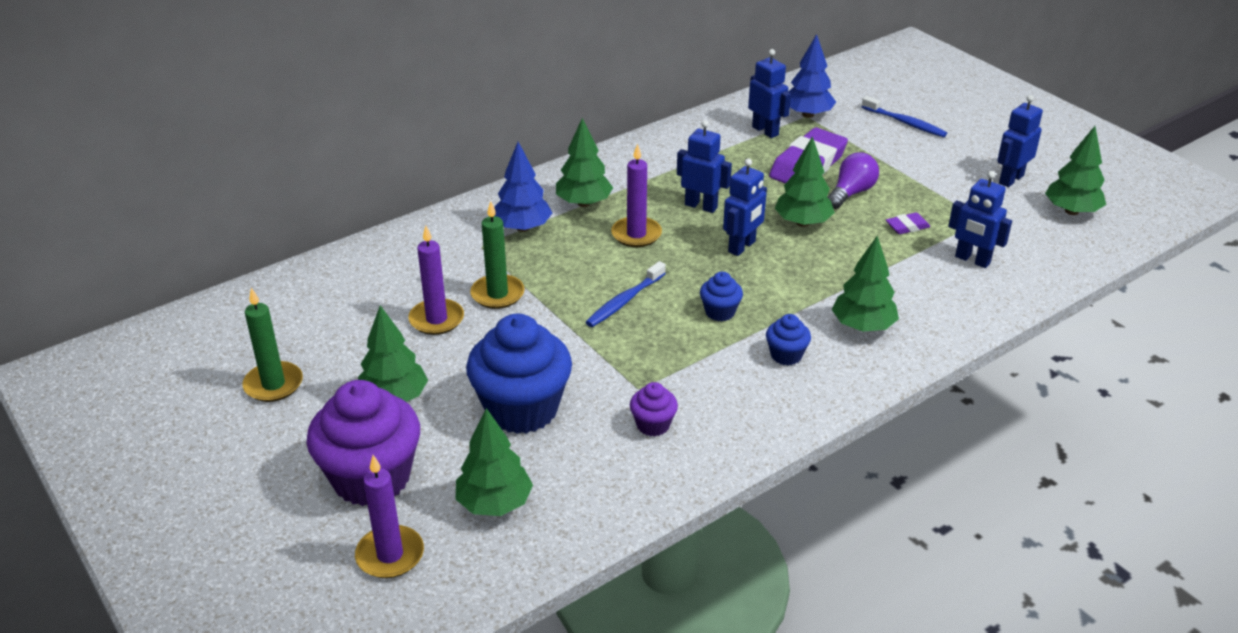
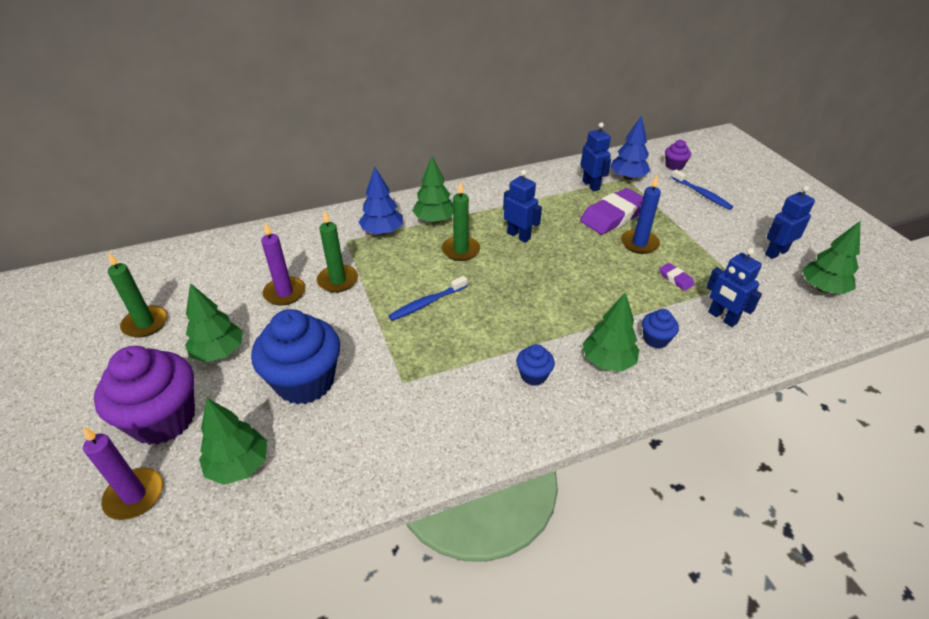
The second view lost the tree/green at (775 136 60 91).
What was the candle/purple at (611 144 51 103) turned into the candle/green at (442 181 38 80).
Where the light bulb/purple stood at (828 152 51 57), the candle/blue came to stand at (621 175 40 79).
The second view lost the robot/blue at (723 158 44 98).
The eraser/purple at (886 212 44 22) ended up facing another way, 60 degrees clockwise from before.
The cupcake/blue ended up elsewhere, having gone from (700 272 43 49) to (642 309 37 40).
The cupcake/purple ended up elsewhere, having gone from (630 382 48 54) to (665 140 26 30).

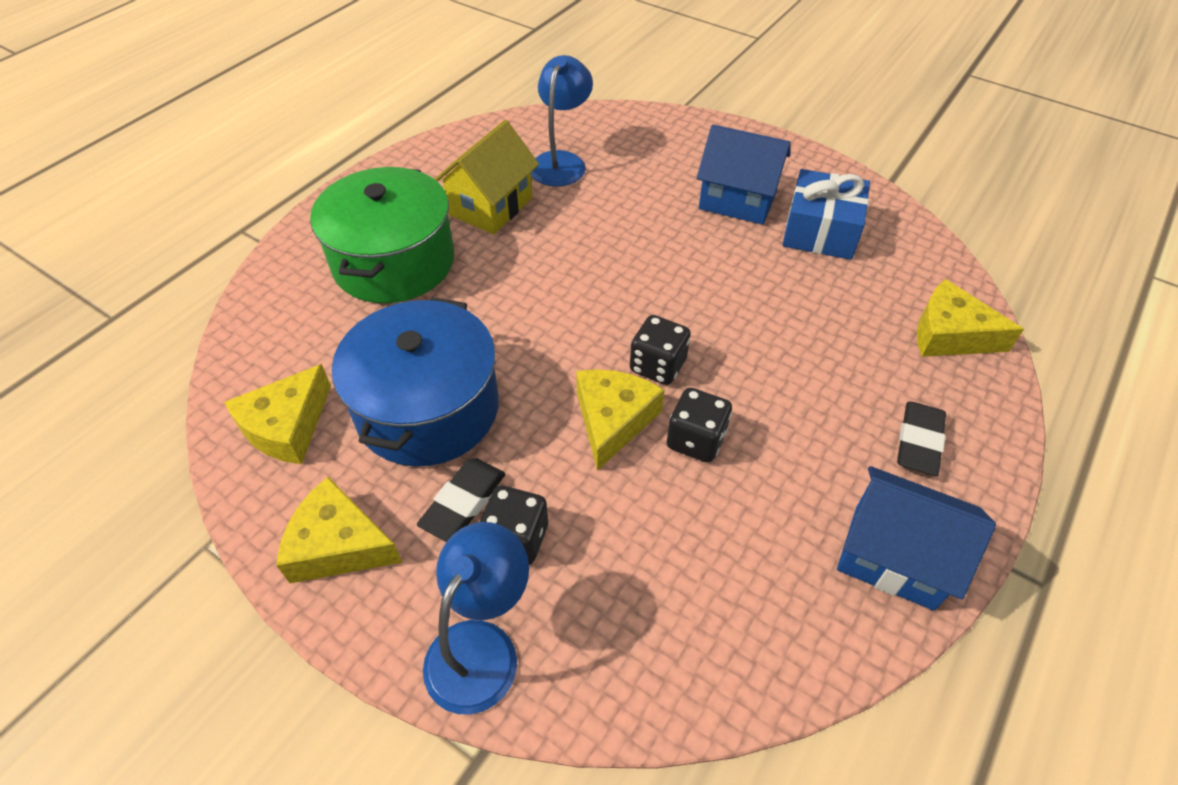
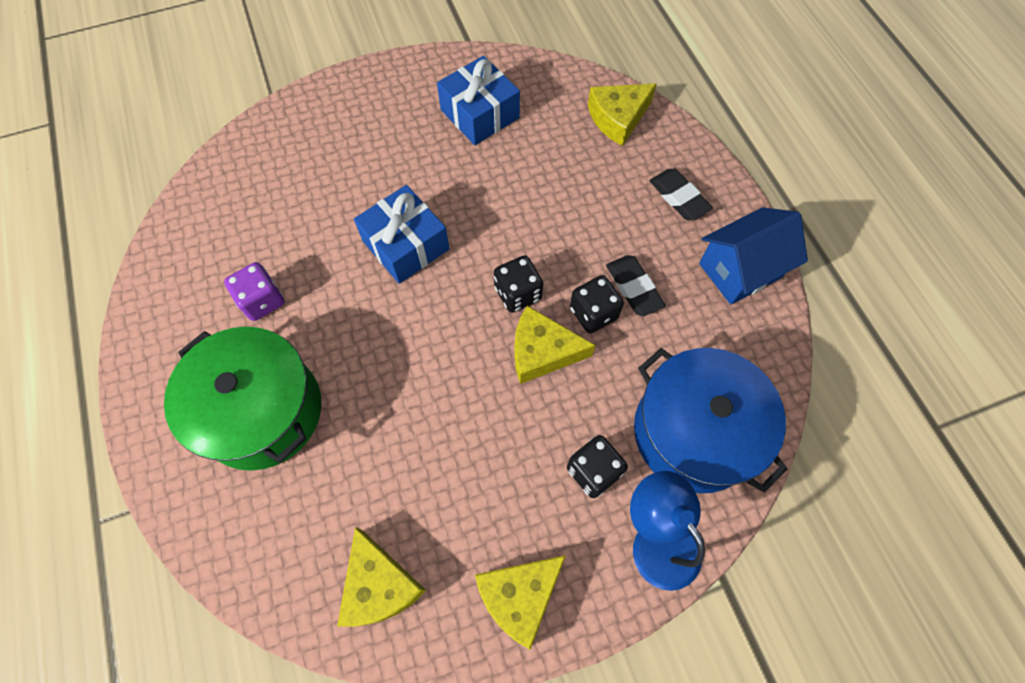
The second view lost the lamp/blue at (531 55 62 132).
Where the house/yellow stood at (435 120 104 114), the dice/purple came to stand at (224 262 60 59).
The second view lost the house/blue at (697 125 94 100).
The pot/blue ended up elsewhere, having gone from (332 297 167 170) to (634 348 153 145).
The cheese/yellow at (576 369 89 102) ended up facing another way, 45 degrees counterclockwise from before.
The eraser/black ended up elsewhere, having gone from (417 458 88 84) to (606 255 60 61).
The second view gained the gift/blue at (354 185 96 99).

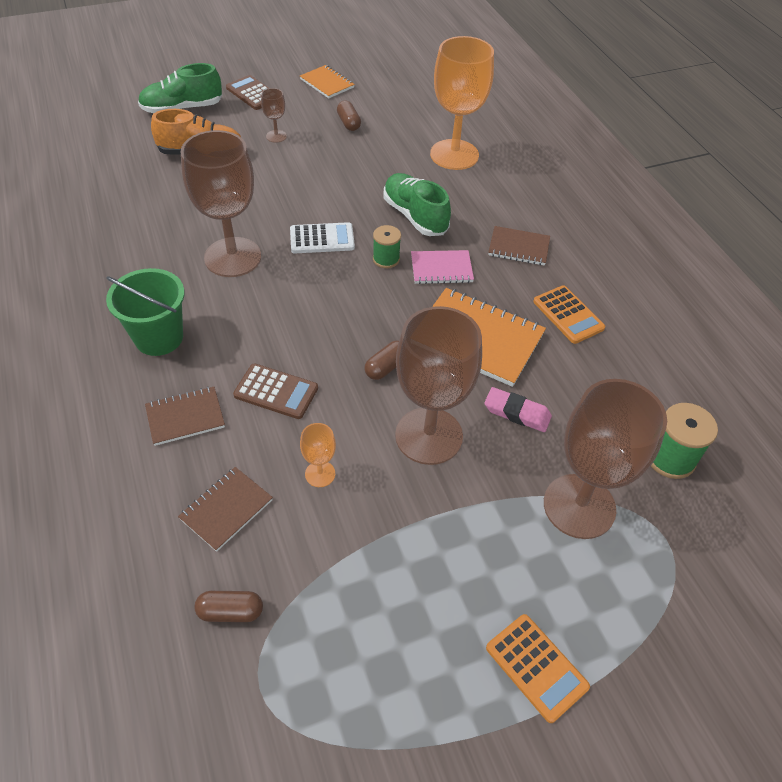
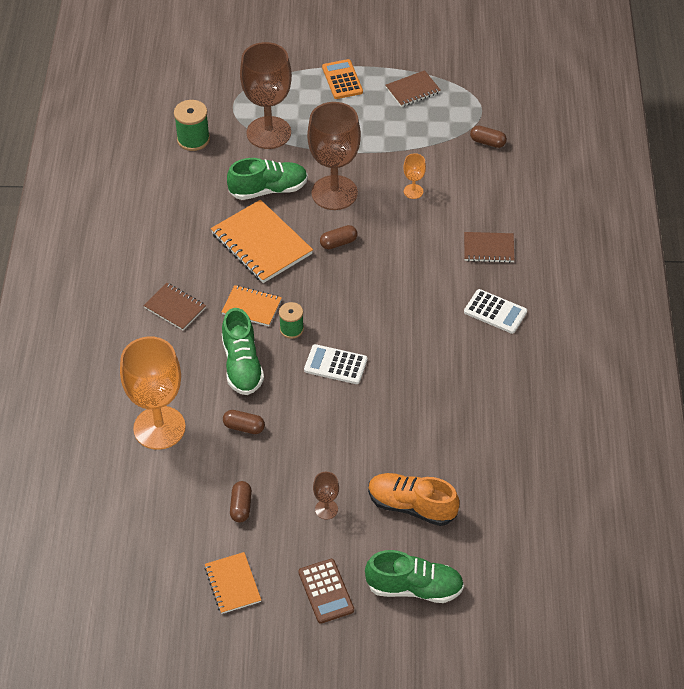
The second view lost the goblet/brown at (181 130 80 147).
What was the notebook/pink at (411 250 63 34) turned into the notebook/orange at (221 285 61 41).
Where the bucket/green stood at (106 268 79 88), the calculator/white came to stand at (464 289 63 45).
The second view lost the calculator/orange at (533 285 72 59).
The second view lost the calculator/brown at (233 363 85 56).
Where the eraser/pink stood at (484 387 68 45), the shoe/green came to stand at (227 158 81 42).
The notebook/brown ended up elsewhere, having gone from (178 467 95 85) to (386 70 55 37).
The second view gained the capsule/brown at (223 410 42 24).

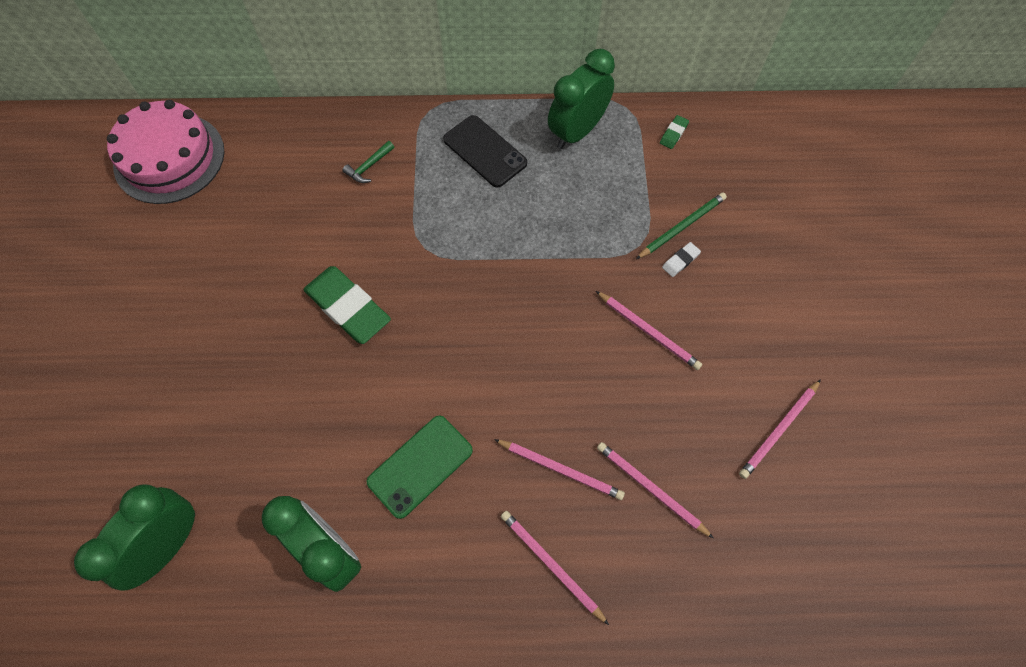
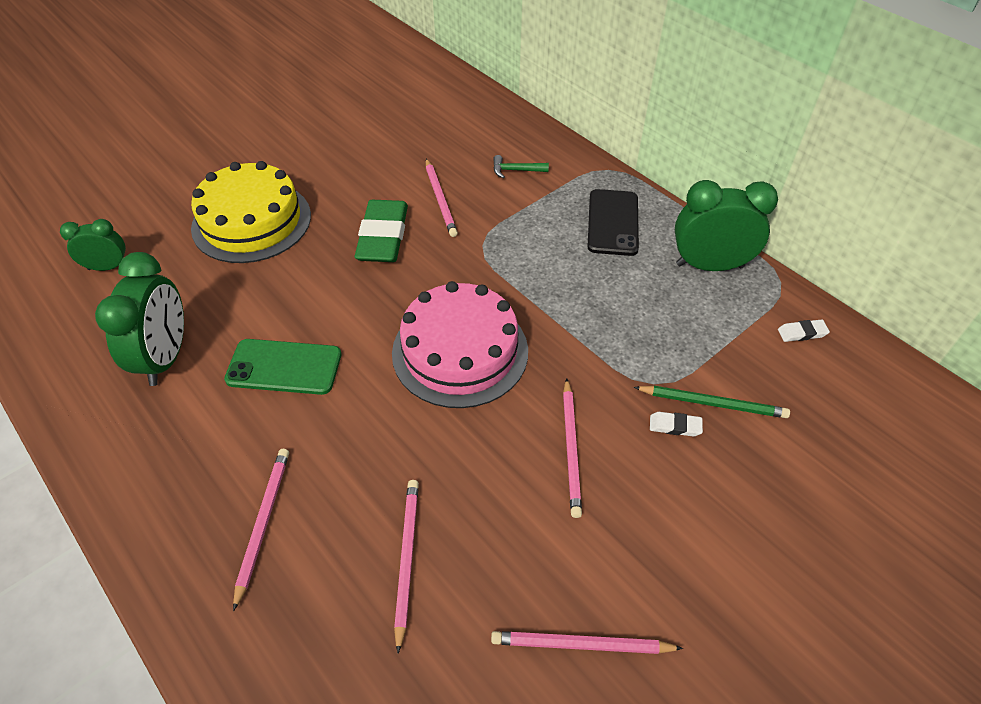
The cake/pink ended up elsewhere, having gone from (107 100 117 104) to (392 281 136 127).
What was the eraser/green at (660 115 29 34) turned into the eraser/white at (778 319 52 23).
The pencil/pink ended up elsewhere, having gone from (494 439 131 61) to (426 159 32 78).
The size of the clock/green at (74 484 121 107) changed by a factor of 0.58.
The second view gained the cake/yellow at (191 161 120 102).

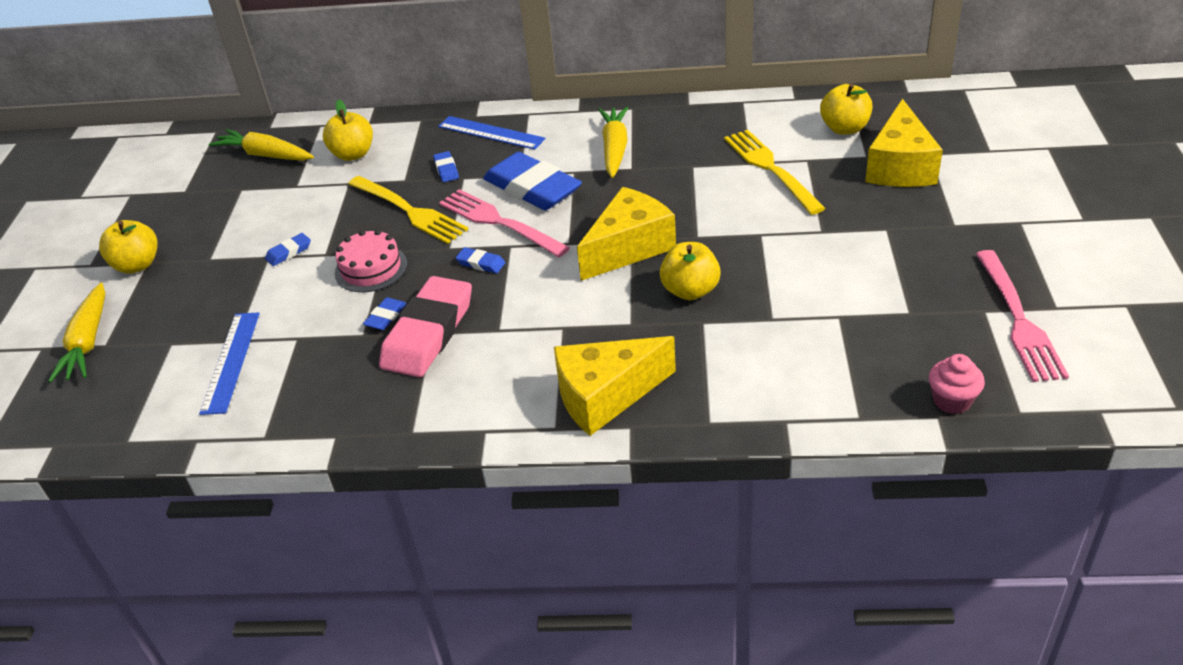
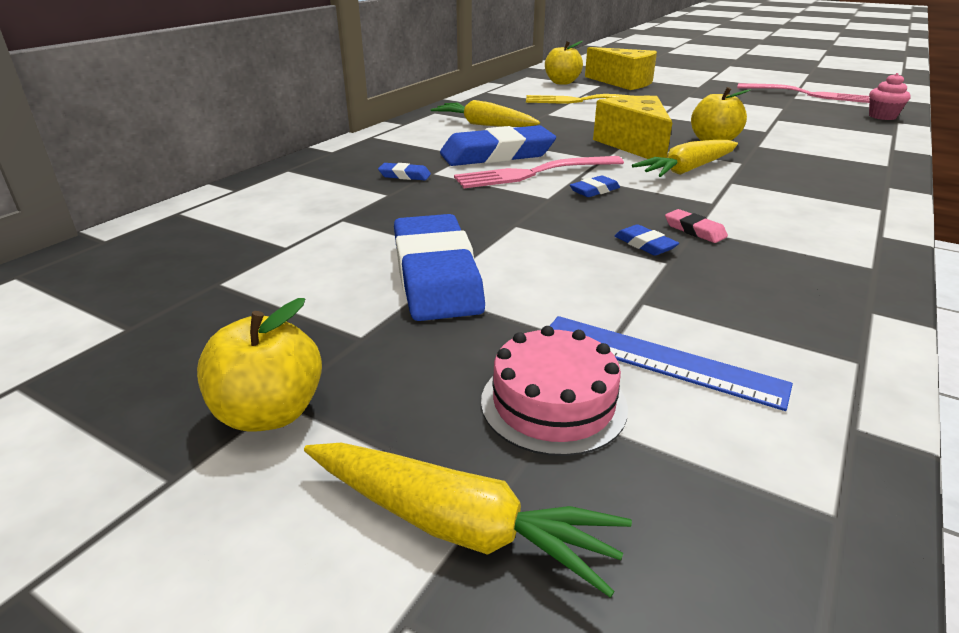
The second view lost the apple/yellow at (323 100 50 61).
The second view lost the ruler/blue at (438 116 108 34).
The carrot/yellow ended up elsewhere, having gone from (209 129 105 32) to (632 140 106 37).
The second view lost the fork/yellow at (348 176 121 68).
The cake/pink ended up elsewhere, having gone from (335 230 72 62) to (481 326 147 130).
The size of the eraser/blue at (265 233 46 33) changed by a factor of 2.41.
The size of the eraser/pink at (379 276 93 101) changed by a factor of 0.42.
The second view lost the cheese/yellow at (554 336 122 100).

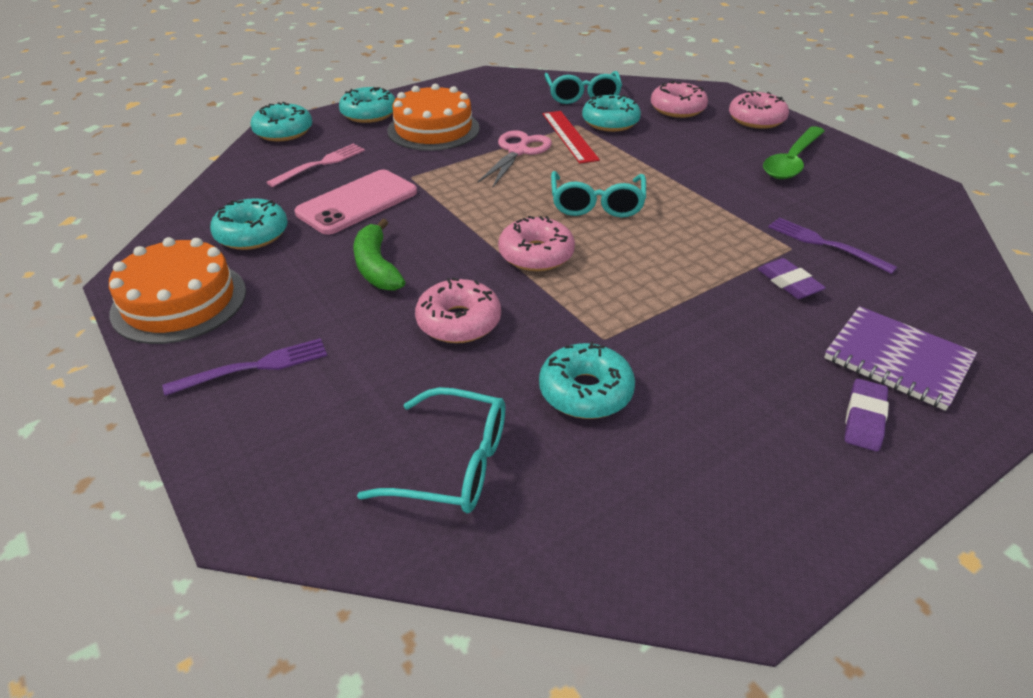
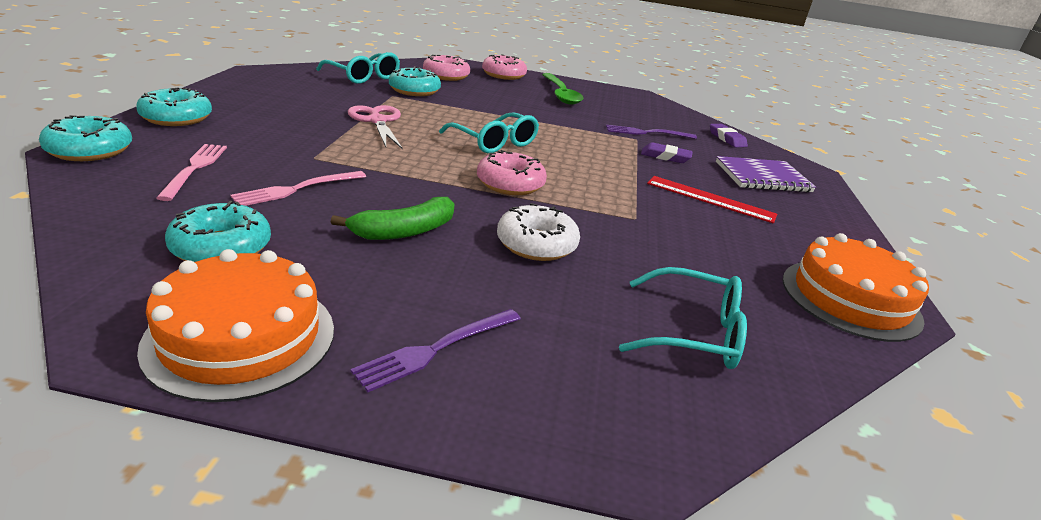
The cake/orange ended up elsewhere, having gone from (387 84 93 67) to (782 233 147 109).
The ruler/red ended up elsewhere, having gone from (543 111 57 52) to (647 176 130 48).
Where the phone/pink stood at (295 170 122 65), the fork/pink came to stand at (230 171 136 35).
The banana/green at (354 219 51 72) ended up facing another way, 60 degrees counterclockwise from before.
What was the donut/pink at (415 278 86 65) turned into the donut/white at (497 203 83 58).
The fork/purple at (162 338 165 58) ended up facing another way, 150 degrees counterclockwise from before.
The second view lost the donut/turquoise at (539 342 96 77).
The eraser/purple ended up elsewhere, having gone from (845 379 44 72) to (710 124 38 23).
The glasses/turquoise at (357 387 149 126) ended up facing another way, 45 degrees clockwise from before.

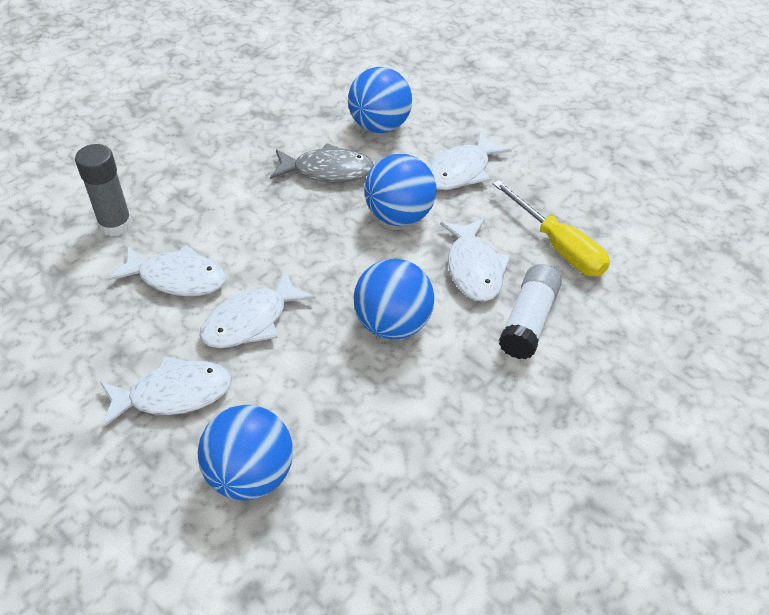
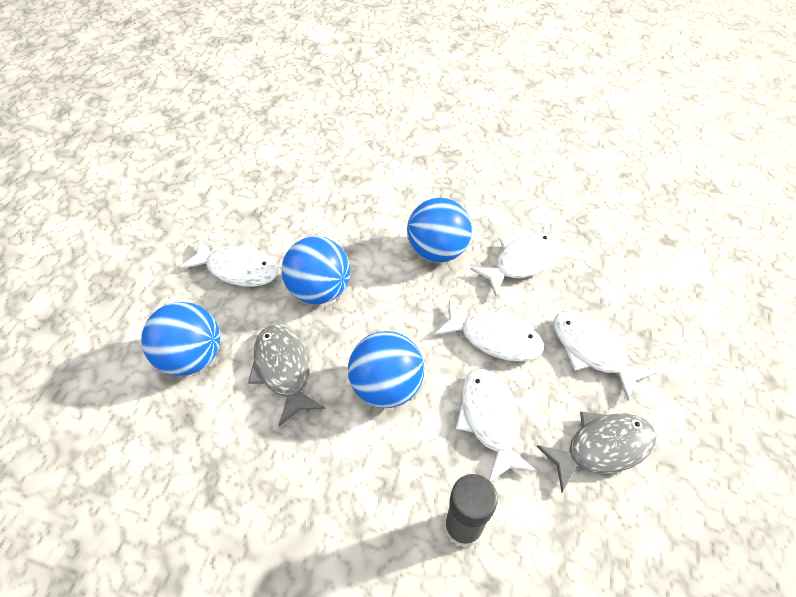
The second view lost the screwdriver/yellow at (493 180 117 96).
The fish/white ended up elsewhere, having gone from (440 218 71 84) to (470 233 91 63).
The second view lost the glue stick/white at (499 264 63 95).
The ball/blue ended up elsewhere, having gone from (198 405 95 95) to (348 331 76 77).
The second view gained the fish/grey at (536 412 120 81).

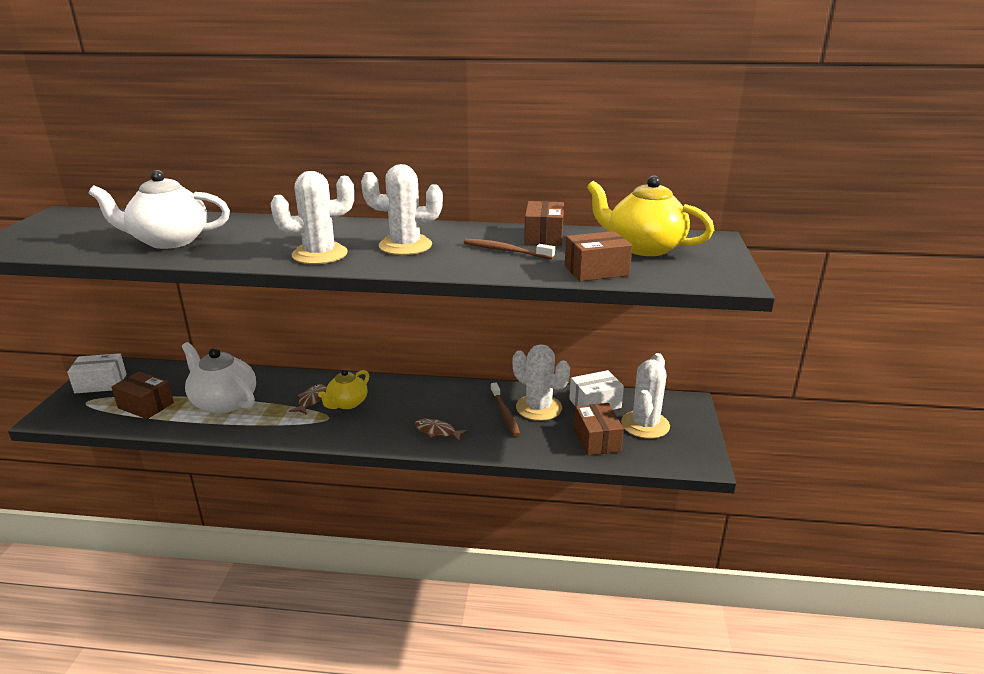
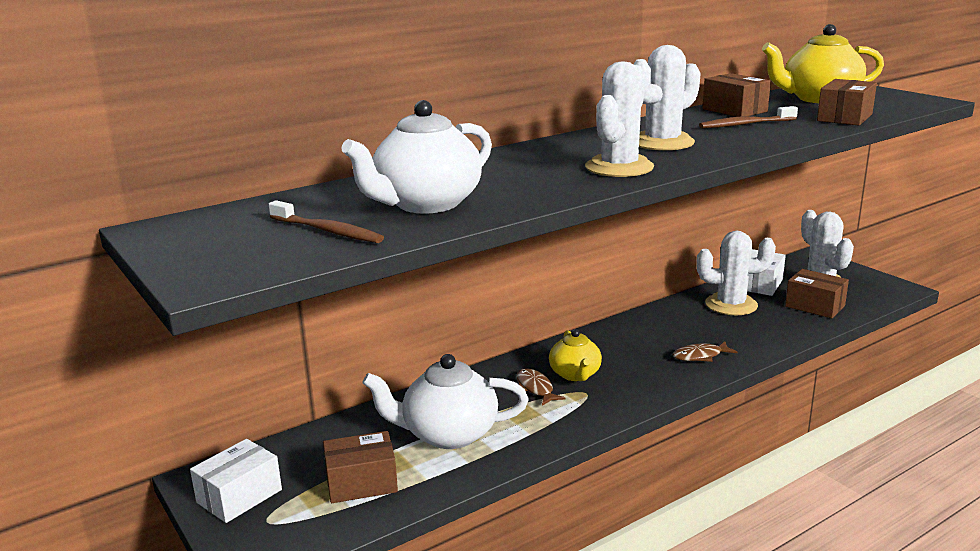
The toothbrush/brown ended up elsewhere, having gone from (491 382 29 55) to (269 200 115 43).

